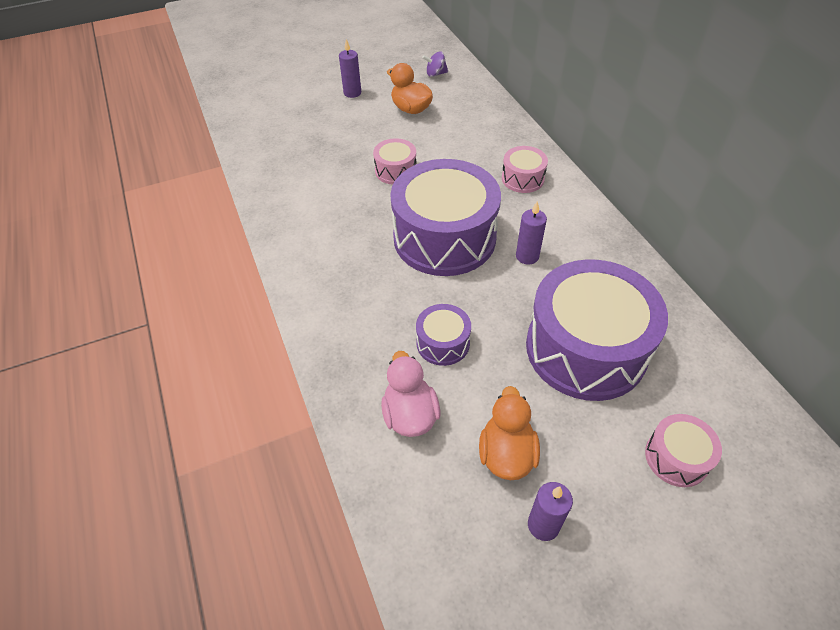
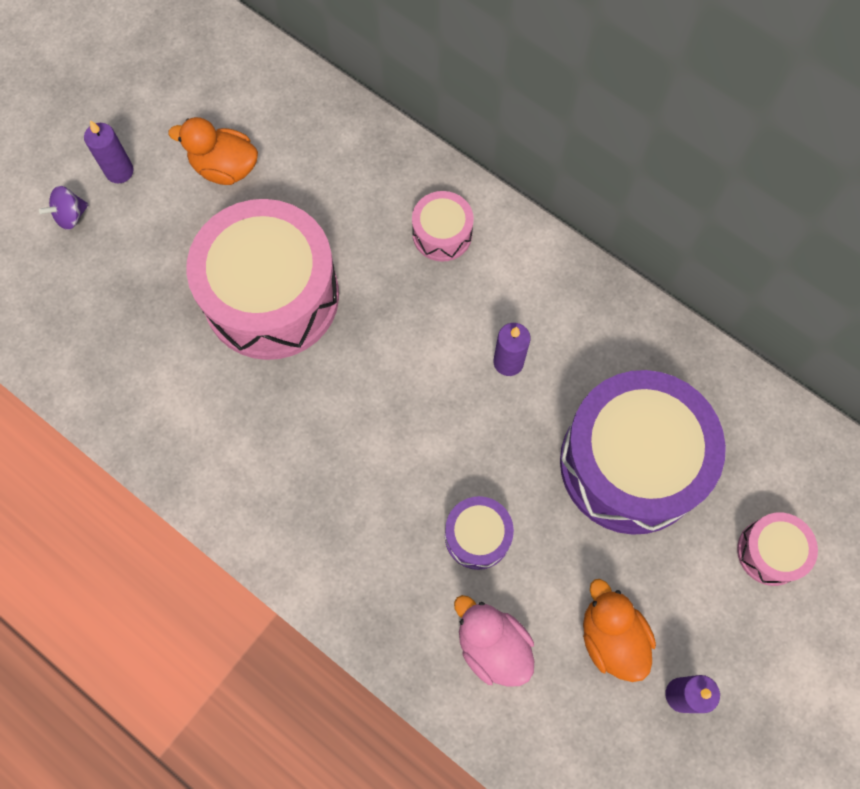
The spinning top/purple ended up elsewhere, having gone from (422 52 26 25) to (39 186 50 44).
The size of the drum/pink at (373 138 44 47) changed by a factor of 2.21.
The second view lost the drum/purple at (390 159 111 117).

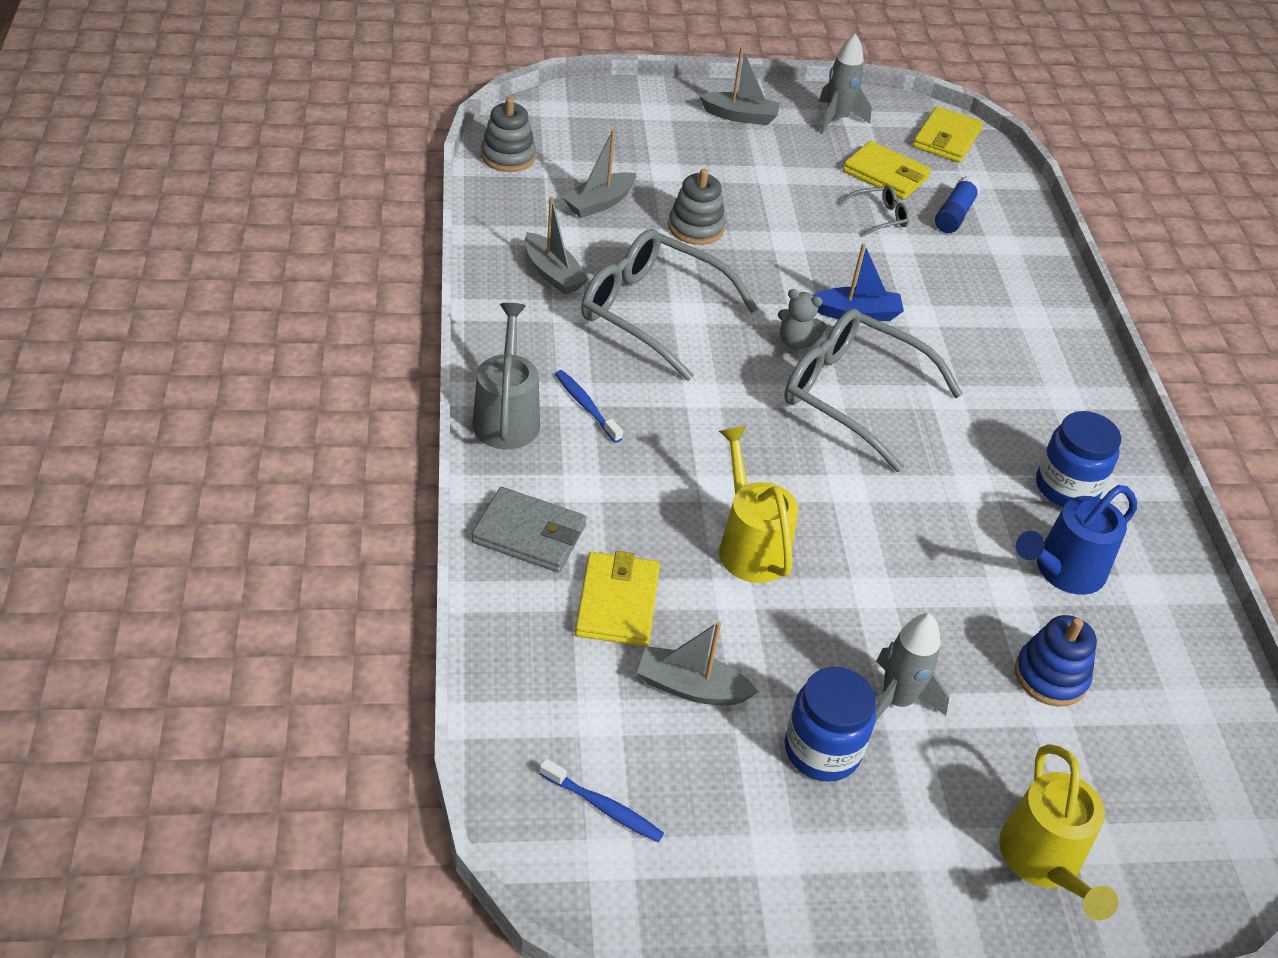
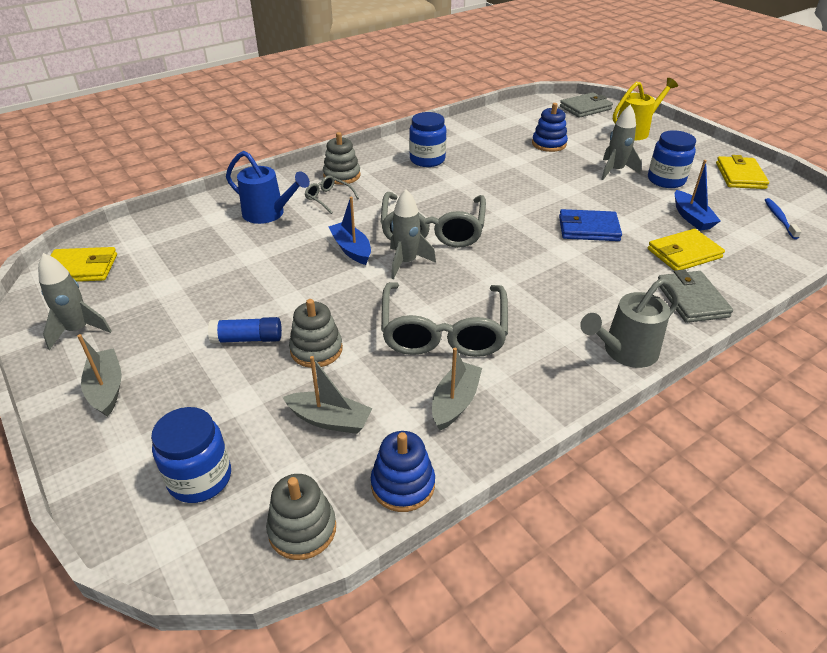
The wallet/yellow ended up elsewhere, having gone from (843 141 88 59) to (716 155 53 34).
The glue stick/blue ended up elsewhere, having gone from (935 176 46 57) to (208 317 74 26).
The glasses/grey ended up elsewhere, having gone from (838 185 72 52) to (305 175 54 39).
Where the teddy bear/grey stood at (778 289 49 61), the rocket/grey came to stand at (390 189 46 90).
The second view lost the toothbrush/blue at (555 370 68 73).
Where the watering can/yellow stood at (719 426 79 157), the wallet/blue came to stand at (559 209 63 32).
The watering can/blue ended up elsewhere, having gone from (1016 485 121 110) to (226 151 84 73).
What was the boat/grey at (637 621 121 84) turned into the boat/blue at (675 160 46 71).
The second view gained the wallet/grey at (560 92 53 26).
The second view gained the stacking toy/grey at (323 132 38 53).
The second view gained the jar/blue at (151 407 80 96).
The second view gained the stacking toy/blue at (371 431 64 81).

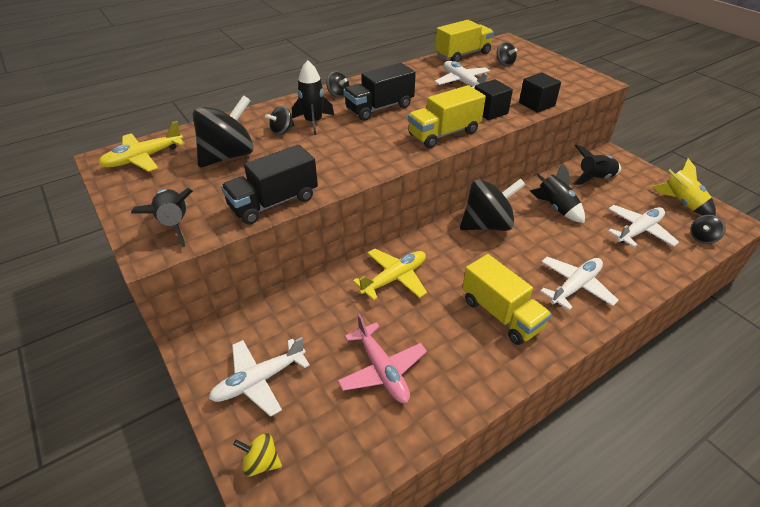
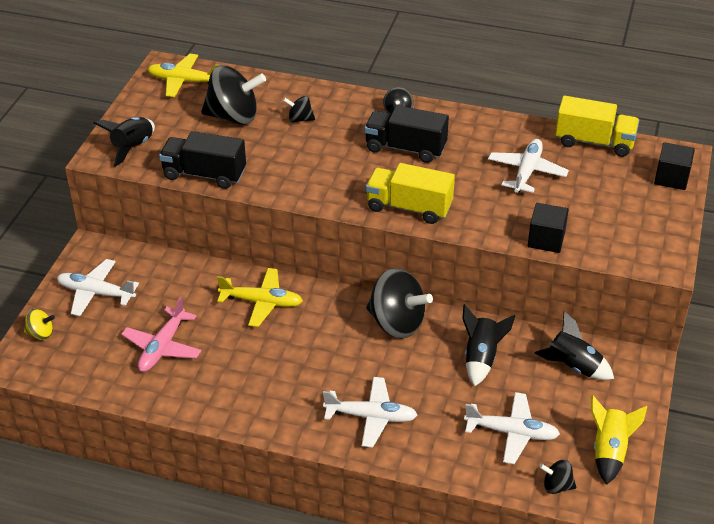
The second view lost the spinning top/black at (497 42 20 24).
The second view lost the rocket/black at (292 60 42 75).
The cube/black ended up elsewhere, having gone from (475 79 38 41) to (654 142 41 48).
The second view lost the truck/yellow at (462 254 90 91).
The spinning top/yellow at (233 433 49 44) ended up facing another way, 120 degrees clockwise from before.

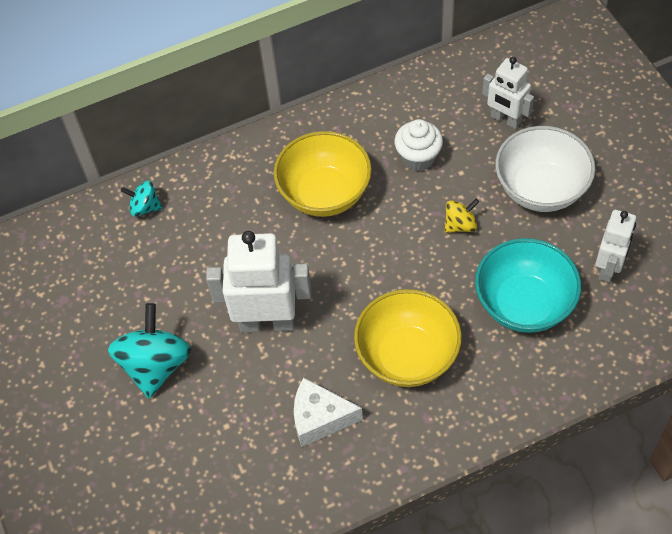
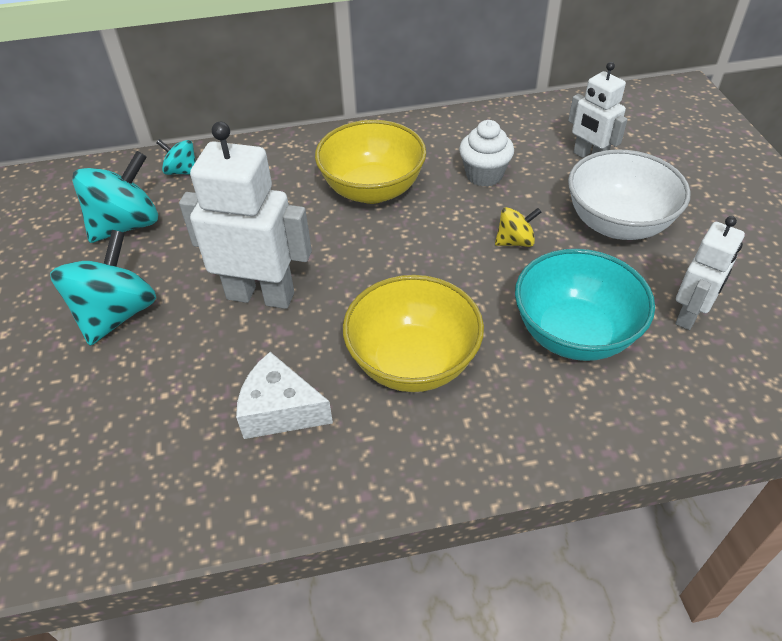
The second view gained the spinning top/turquoise at (72 151 86 92).

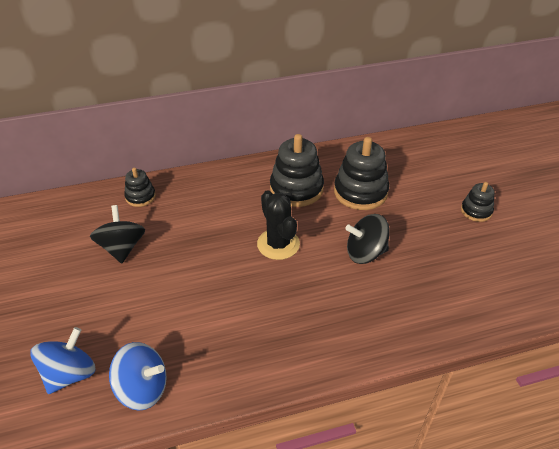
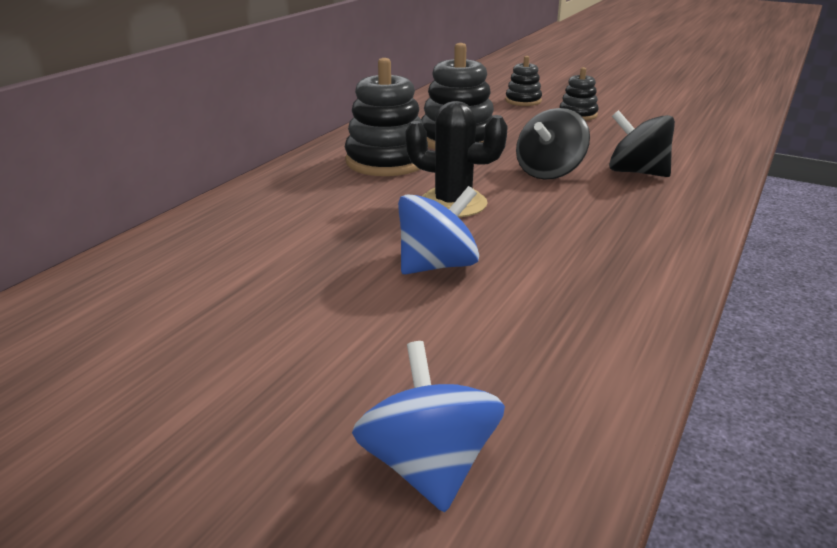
The stacking toy/black ended up elsewhere, having gone from (124 168 32 39) to (505 56 37 50).
The spinning top/black ended up elsewhere, having gone from (90 205 55 58) to (609 110 66 67).
The spinning top/blue ended up elsewhere, having gone from (109 342 58 69) to (398 186 81 88).

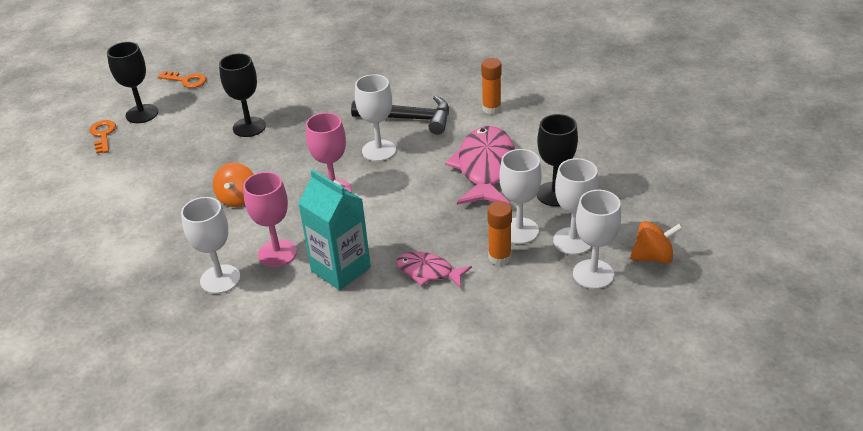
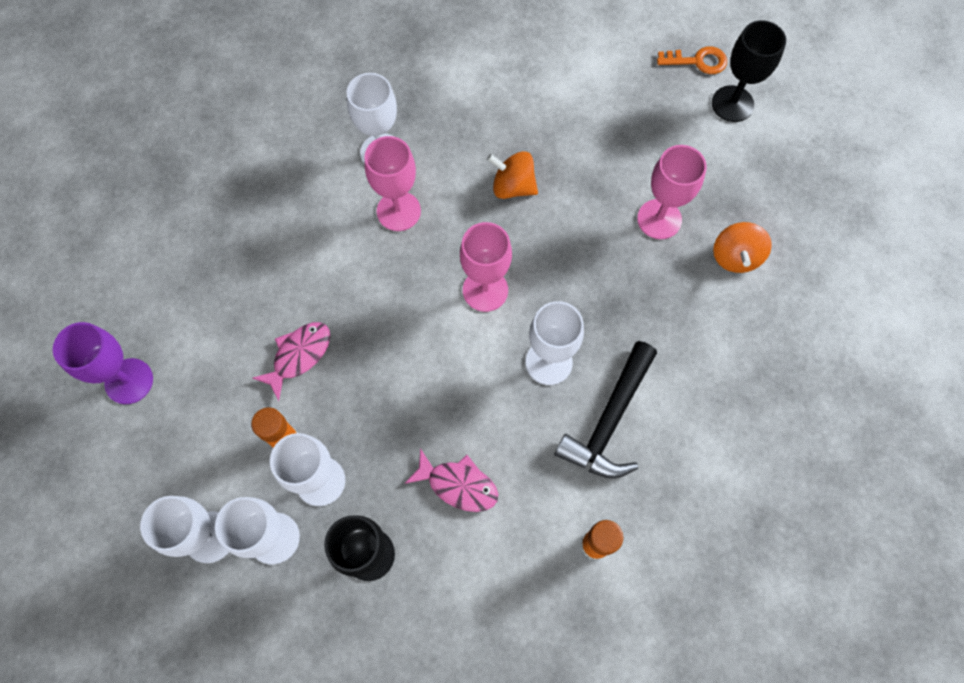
What was the goblet/black at (219 53 47 84) turned into the goblet/pink at (637 145 70 94).
The second view lost the key/orange at (158 71 48 17).
The size of the fish/pink at (445 126 70 79) changed by a factor of 0.55.
The second view lost the carton/turquoise at (298 169 73 121).
The spinning top/orange ended up elsewhere, having gone from (630 221 53 43) to (713 222 59 51).
The second view gained the goblet/purple at (53 322 100 82).

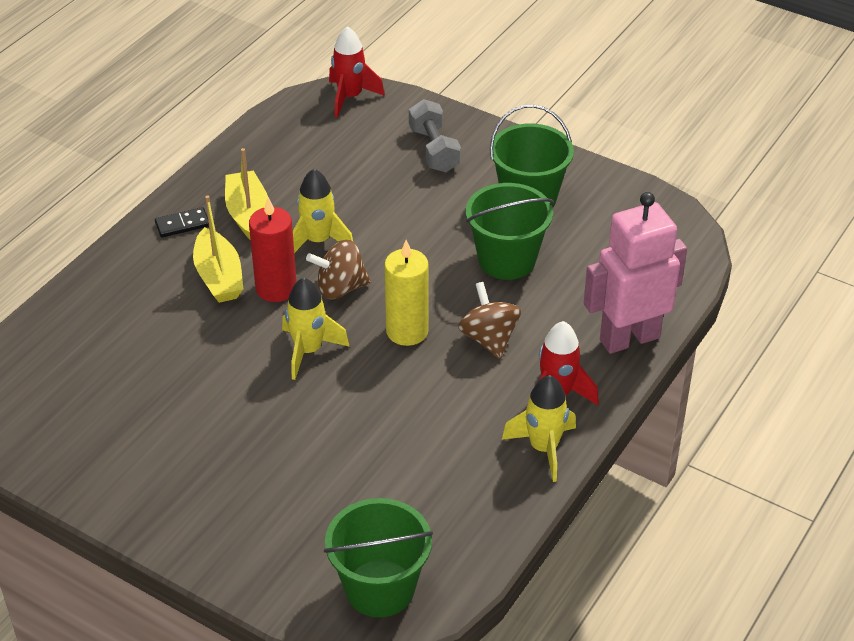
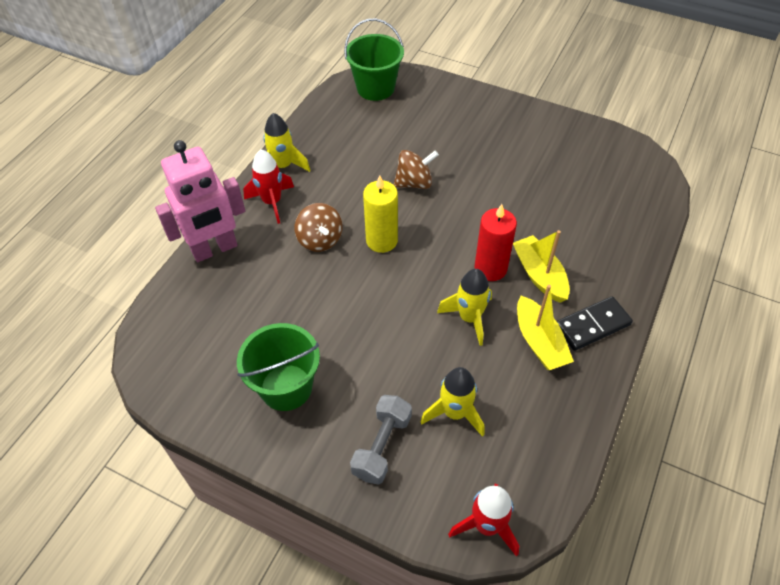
The dumbbell/grey at (409 99 52 73) ended up facing another way, 45 degrees clockwise from before.
The second view lost the bucket/green at (466 183 88 97).
The size of the domino/black at (155 207 54 30) changed by a factor of 1.56.
The spinning top/brown ended up elsewhere, having gone from (306 240 65 59) to (393 150 46 39).
The rocket/yellow ended up elsewhere, having gone from (282 277 68 103) to (421 367 64 70).

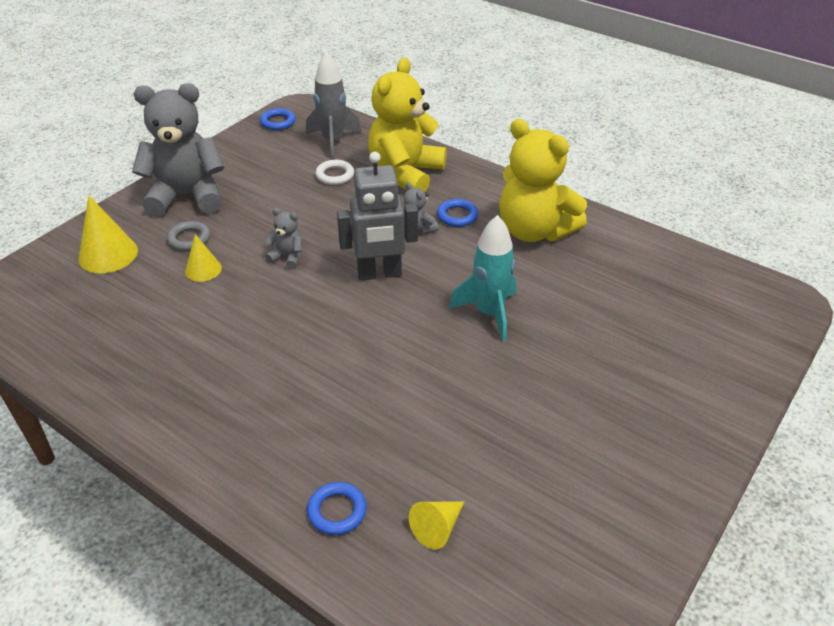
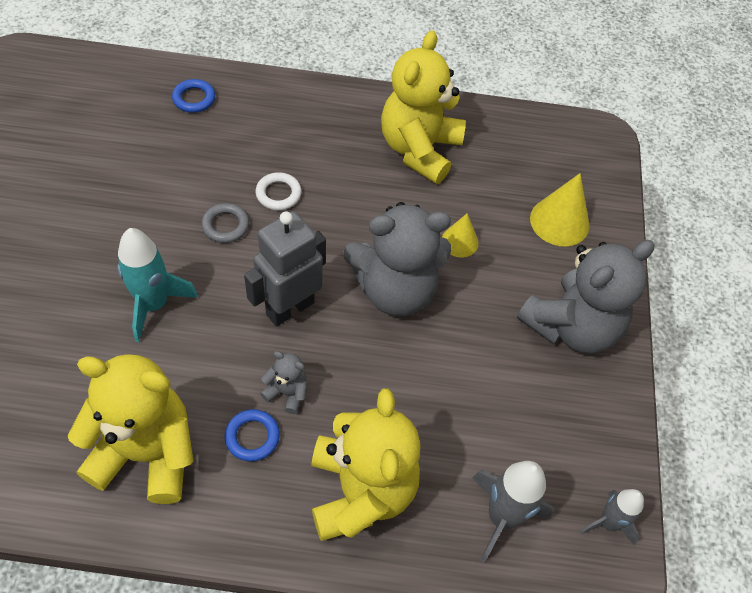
Where the ring/blue stood at (260 108 36 22), the rocket/grey came to stand at (580 489 64 57).
The ring/white ended up elsewhere, having gone from (315 160 39 25) to (256 172 45 38).
The size of the teddy bear/grey at (265 208 38 61) changed by a factor of 2.35.
The ring/grey ended up elsewhere, having gone from (167 221 43 30) to (201 203 48 40).
The second view lost the cone/yellow at (409 502 55 47).
The second view gained the teddy bear/yellow at (381 30 85 154).

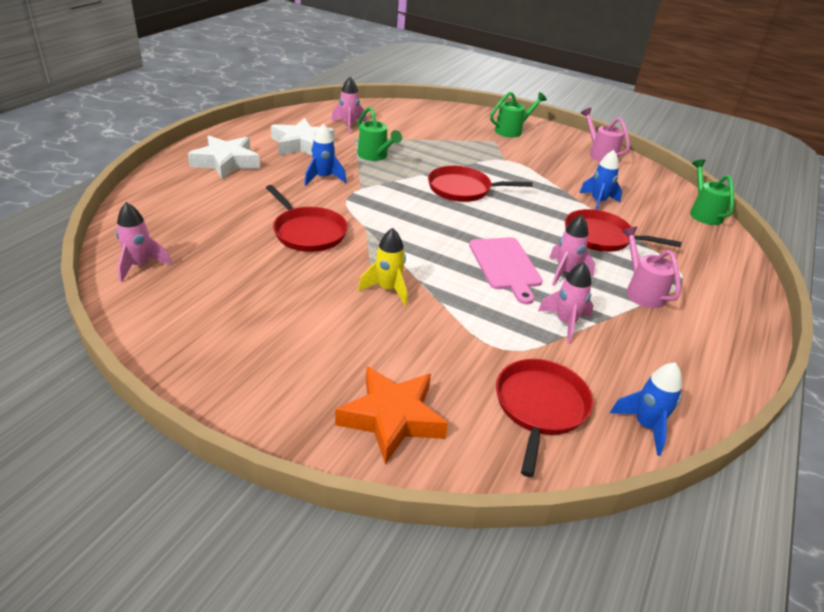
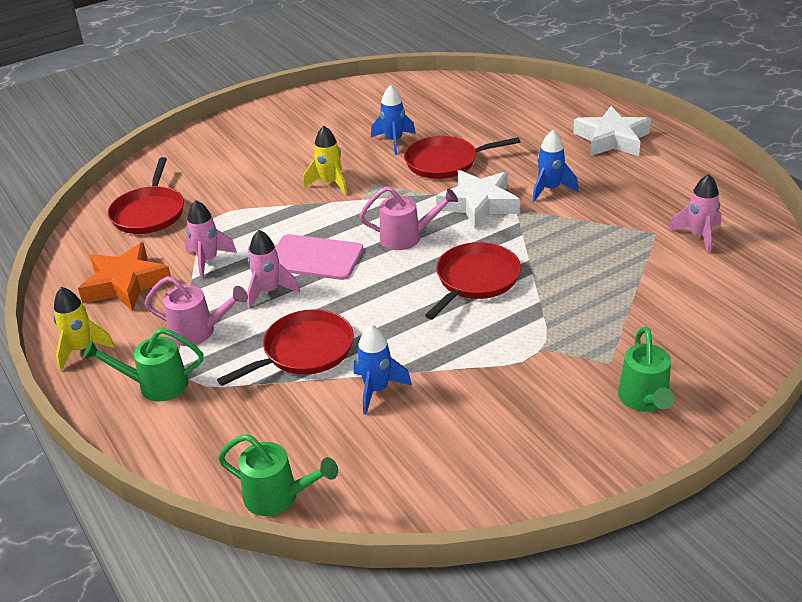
The watering can/green ended up elsewhere, having gone from (357 107 45 54) to (83 328 121 73).
The watering can/pink ended up elsewhere, having gone from (581 108 49 54) to (360 186 98 64).
The star/white ended up elsewhere, having gone from (271 118 64 38) to (436 170 84 59).
The second view lost the rocket/pink at (116 202 56 80).
The pan/red at (496 359 97 118) ended up facing another way, 45 degrees clockwise from before.
The rocket/blue ended up elsewhere, having gone from (610 362 72 94) to (371 85 45 70).
The star/orange ended up elsewhere, having gone from (335 366 113 99) to (78 242 93 69).
The second view gained the rocket/yellow at (54 287 61 84).

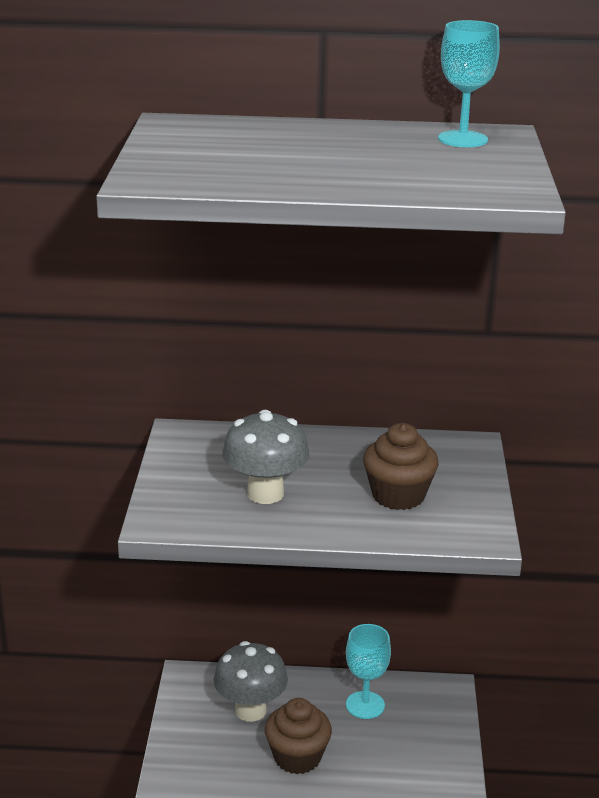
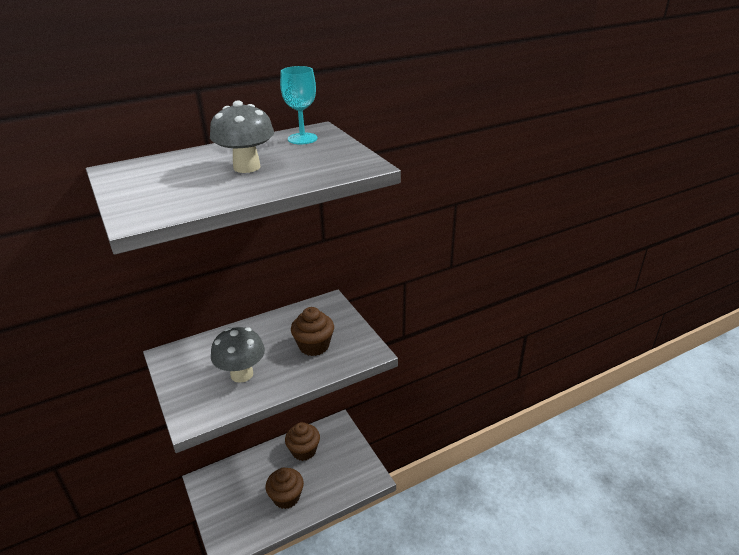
Where the goblet/turquoise stood at (346 624 45 95), the cupcake/brown came to stand at (285 422 35 39).
The mushroom/grey ended up elsewhere, having gone from (214 641 74 81) to (210 100 64 73).

